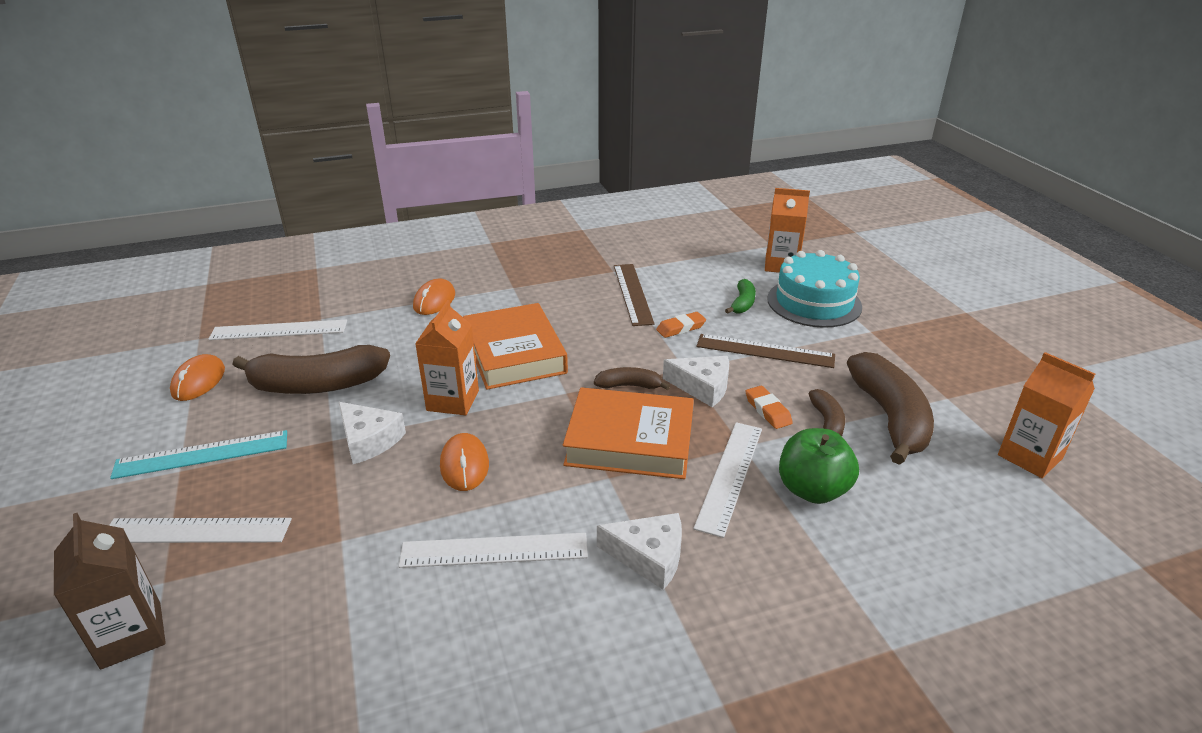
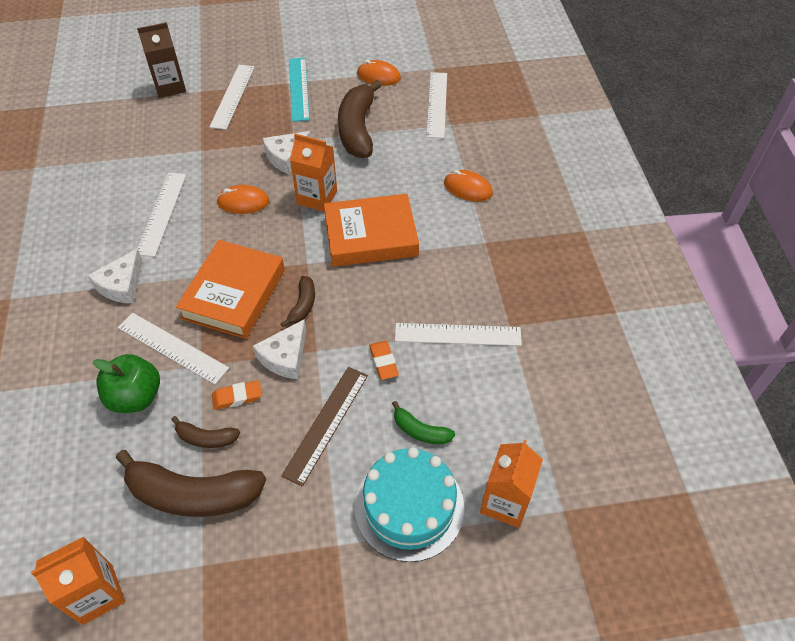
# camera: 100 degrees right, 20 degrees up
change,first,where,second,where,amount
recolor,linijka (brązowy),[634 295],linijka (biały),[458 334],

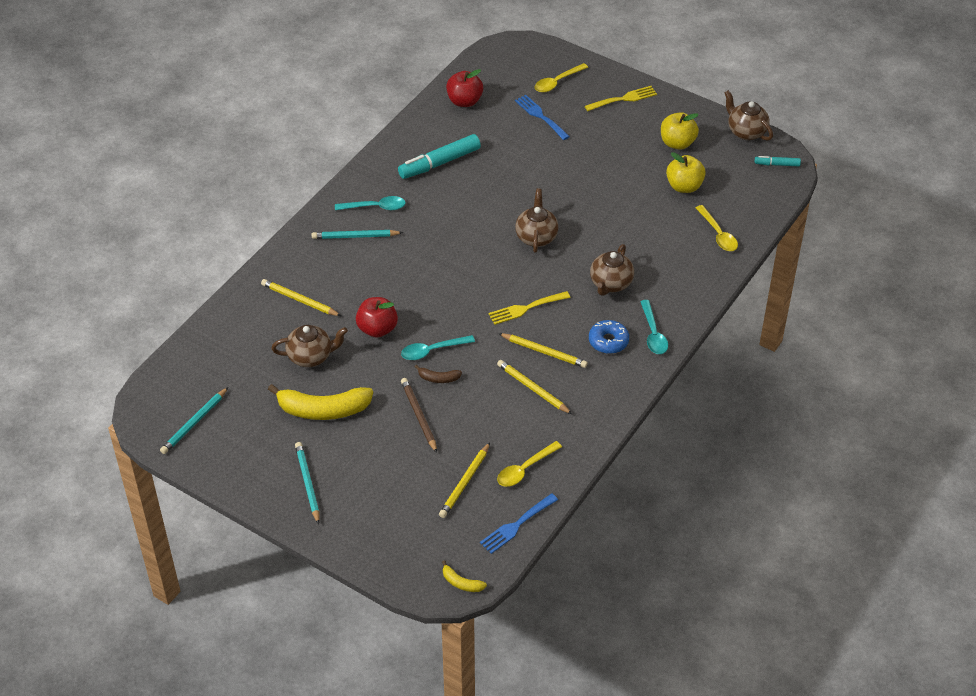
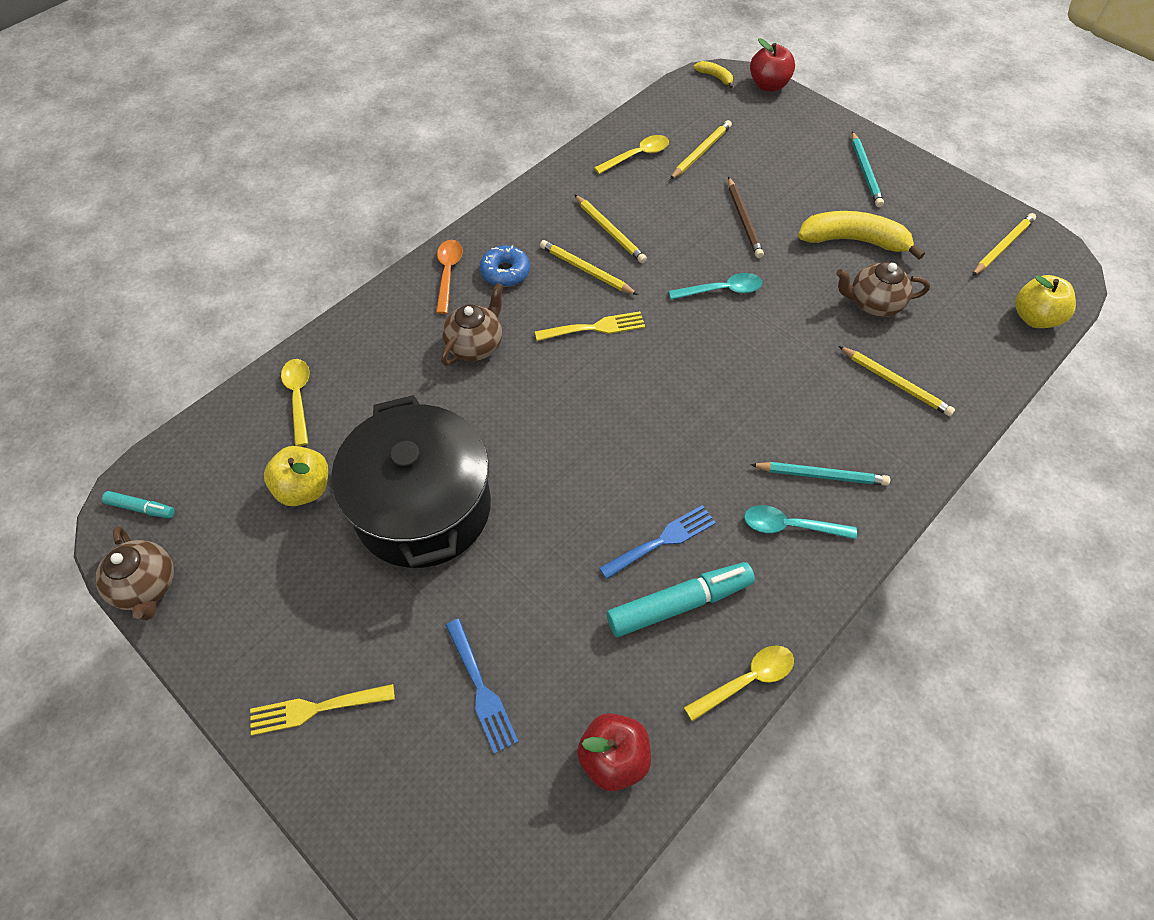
# camera: 170 degrees left, 10 degrees up
change,first,where,second,where,amount
move,łyżka (żółty),[561 78],,[739 683],
move,jabłko (żółty),[680 131],,[1045 301],
delete,imbryk (brązowy),[536 221],,,
move,jabłko (czerwony),[377 317],,[772 65],
recolor,łyżka (turkusowy),[654 327],łyżka (pomarańczowy),[449 277],
delete,banan (brązowy),[438 374],,,
recolor,ołówek (turkusowy),[194 420],ołówek (żółty),[1004 244],
move,widelec (niebieski),[519 523],,[657 542],
insert,,,garnek (czarny),[411 481],

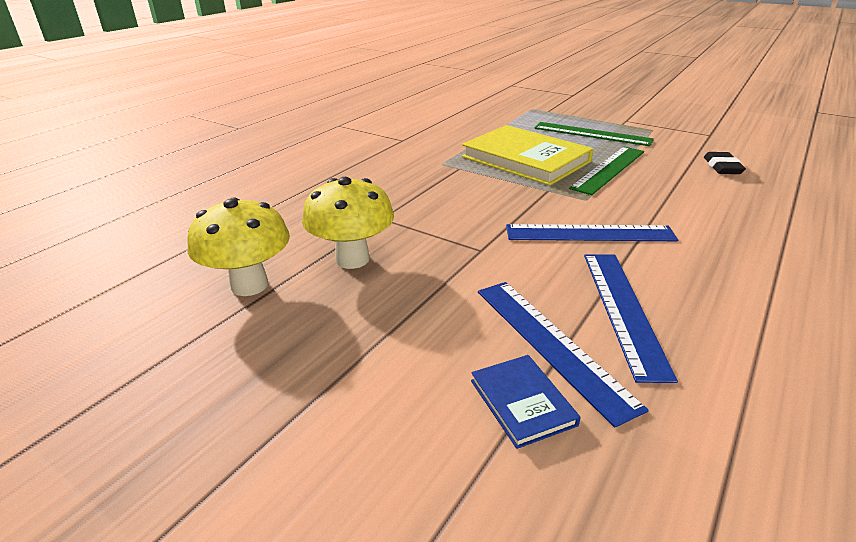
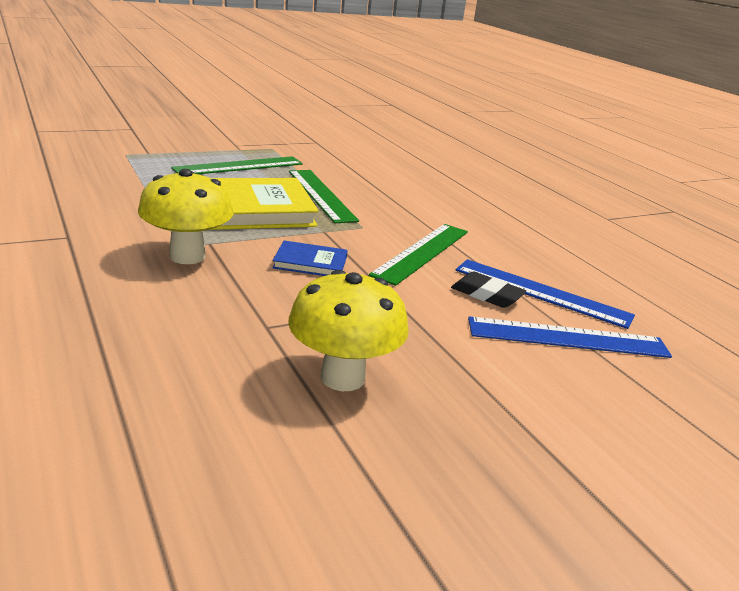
# camera: 65 degrees left, 5 degrees down
change,first,where,second,where,amount
move,gumka do mazania (czarny),[725 163],,[488 289],
move,grzyb (żółty),[238 247],,[186 216],
recolor,linijka (niebieski),[592 232],linijka (zielony),[418 255],
move,książka (niebieski),[526 402],,[310 258],

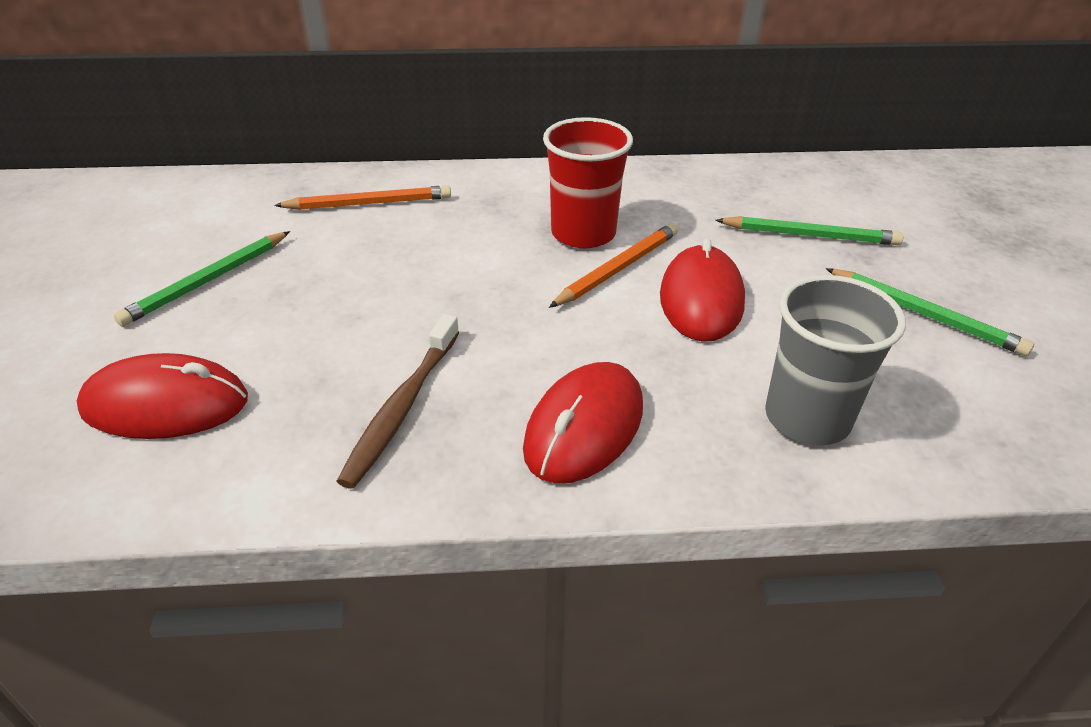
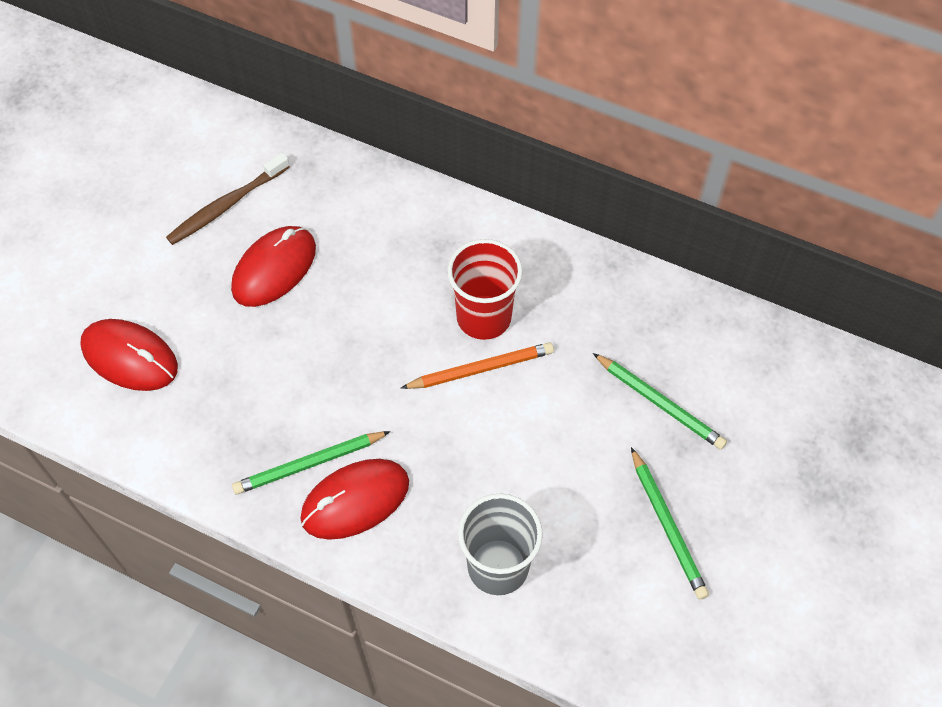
# camera: 30 degrees right, 20 degrees up
change,first,where,second,where,amount
delete,ołówek (pomarańczowy),[362 197],,,
move,ołówek (zielony),[202 278],,[311 462],
move,myszka (czerwony),[702 290],,[273 266],
move,szczoteczka do zębów (brązowy),[397 401],,[228 199],

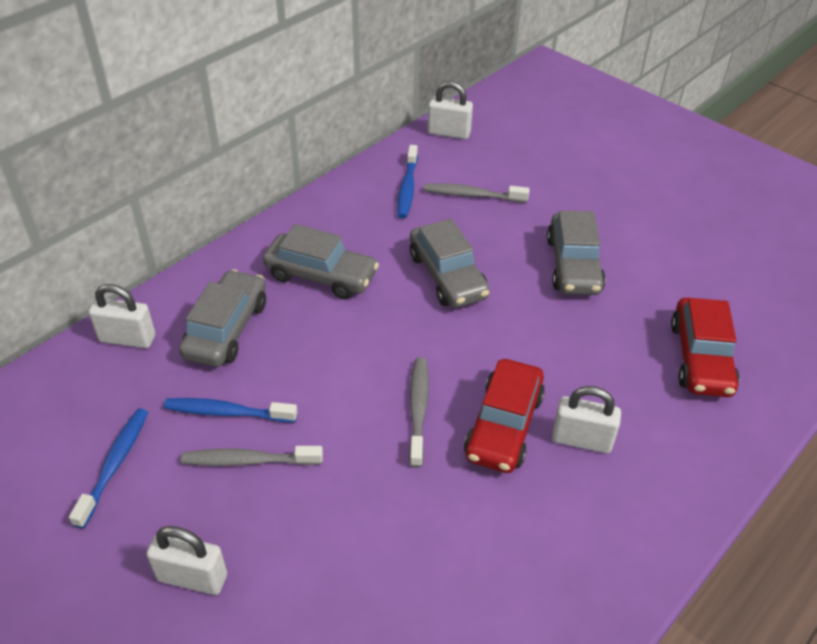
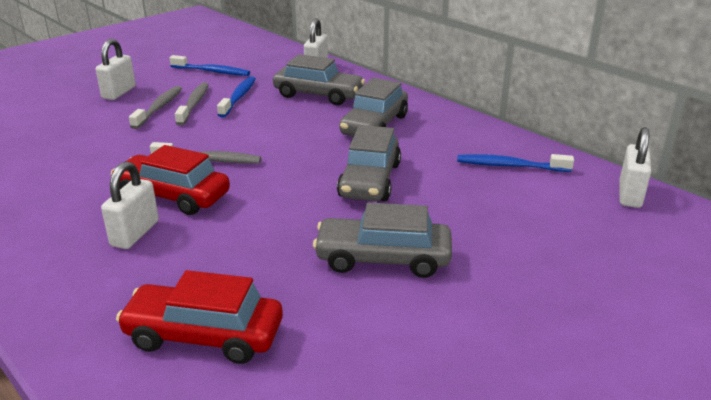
# camera: 95 degrees right, 15 degrees down
change,first,where,second,where,amount
move,szczoteczka do zębów (szary),[477 193],,[155 107],
rotate,samochód (szary),[450 263],,[369 163],60 degrees counterclockwise

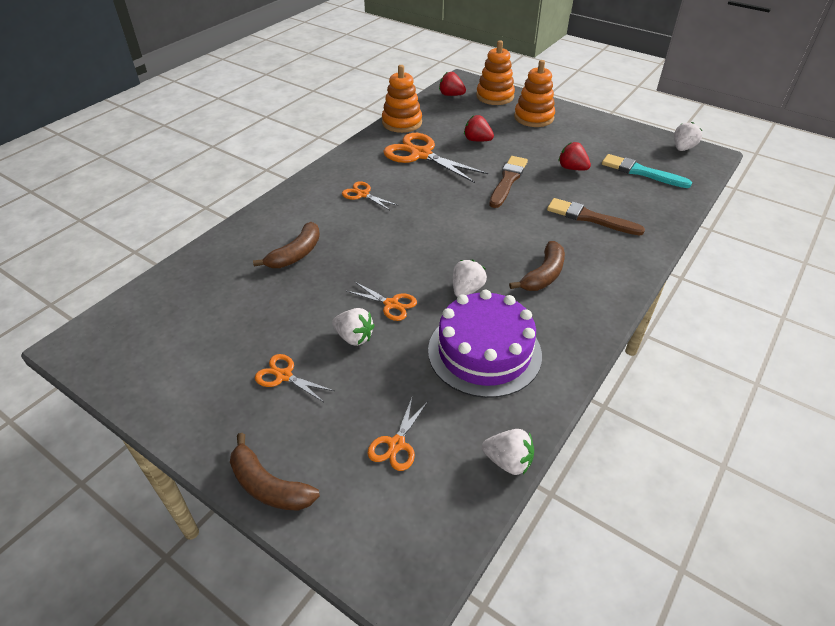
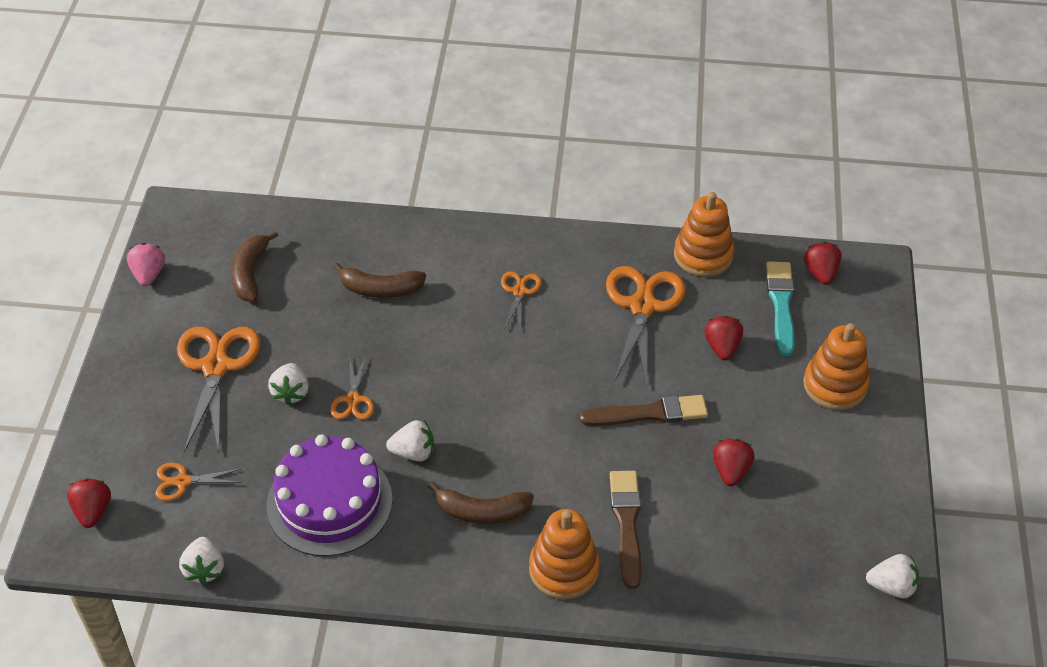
# camera: 60 degrees right, 5 degrees up
change,first,where,second,where,amount
move,zabawka nakładanka (pomarańczowy),[495 72],,[564 554],
move,pędzel (turkusowy),[647 171],,[780 308],
resize,nożyczki (pomarańczowy),[294 378],,[218 390],x1.95
move,banan (brązowy),[275 472],,[254 266],
insert,,,truskawka (różowy),[146 264],
insert,,,truskawka (czerwony),[89 503],

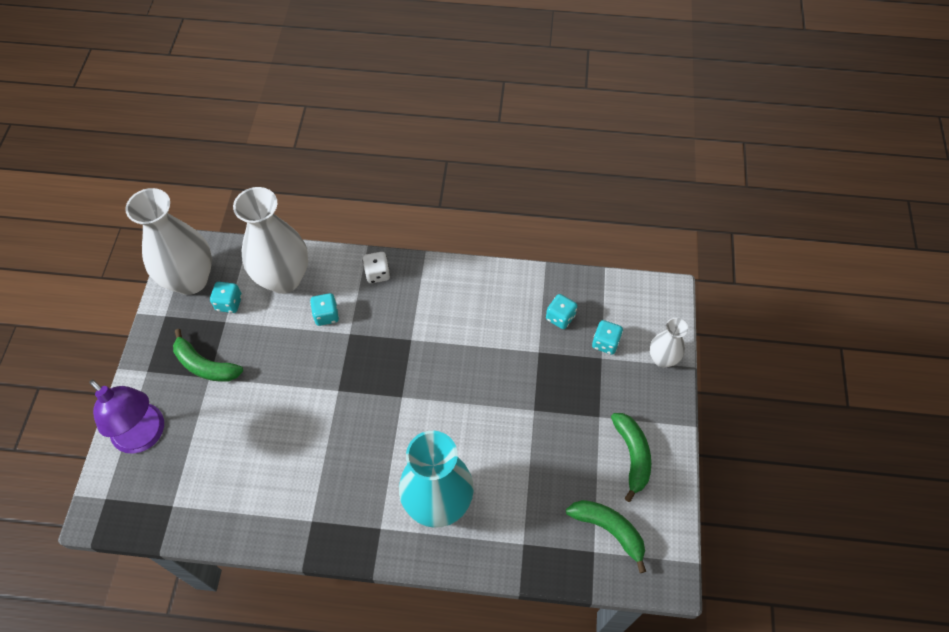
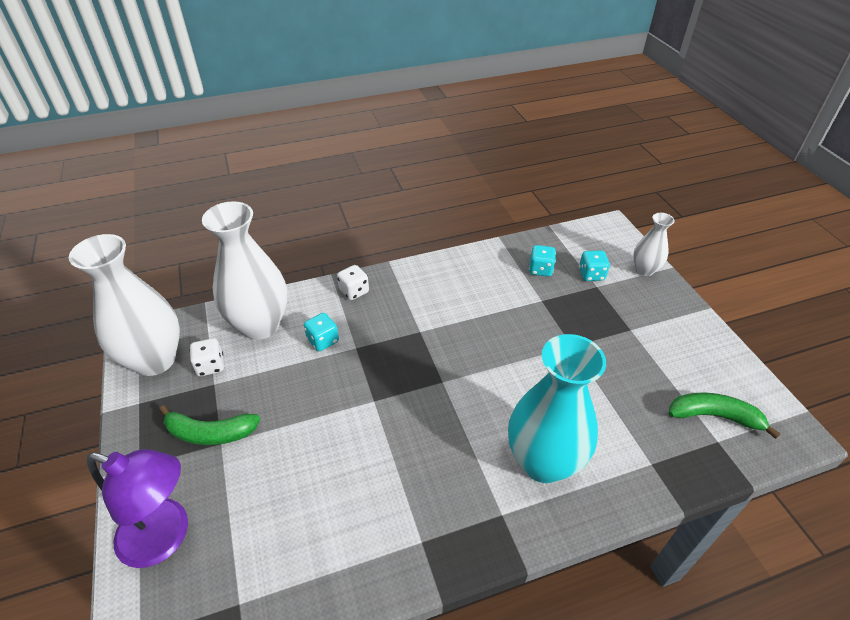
# camera: 25 degrees left, 15 degrees down
change,first,where,second,where,amount
recolor,kostka do gry (turkusowy),[226 297],kostka do gry (biały),[206 357],
delete,banan (zielony),[631 457],,,

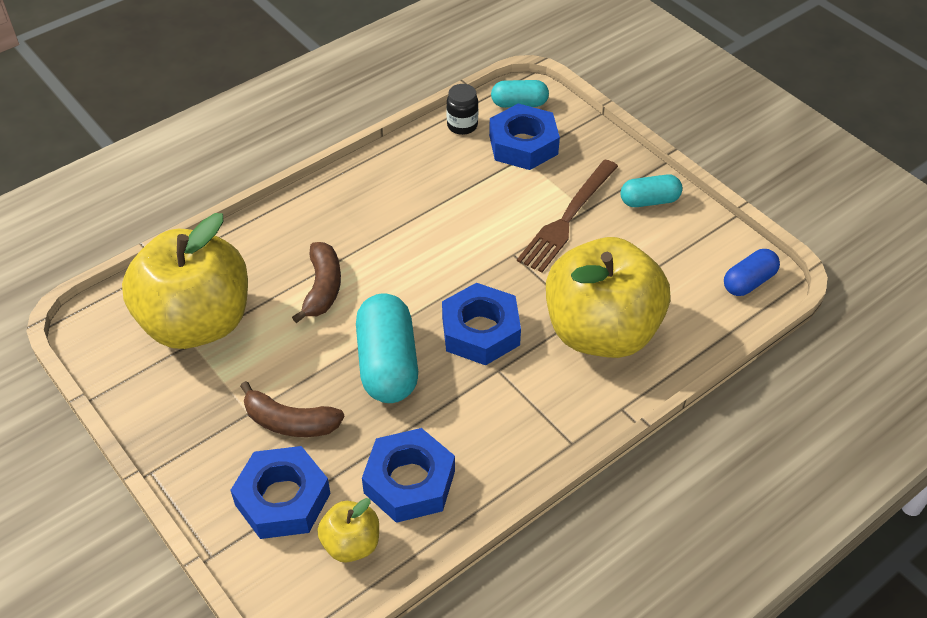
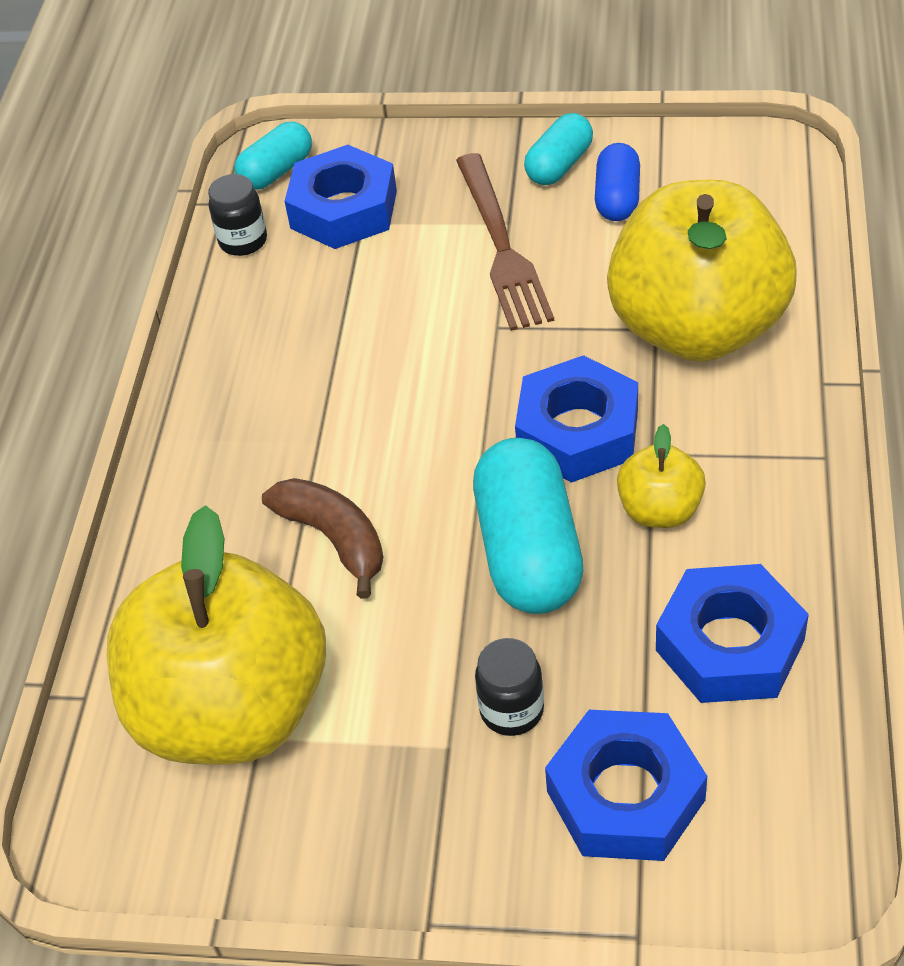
# camera: 40 degrees left, 0 degrees up
change,first,where,second,where,amount
move,kapsułka (niebieski),[752 272],,[617 182],
rotate,kapsułka (turkusowy),[387 348],,[528 526],45 degrees clockwise
replace,banan (brązowy),[292 409],słoik (czarny),[509 687],
move,jabłko (żółty),[348 530],,[661 476],

